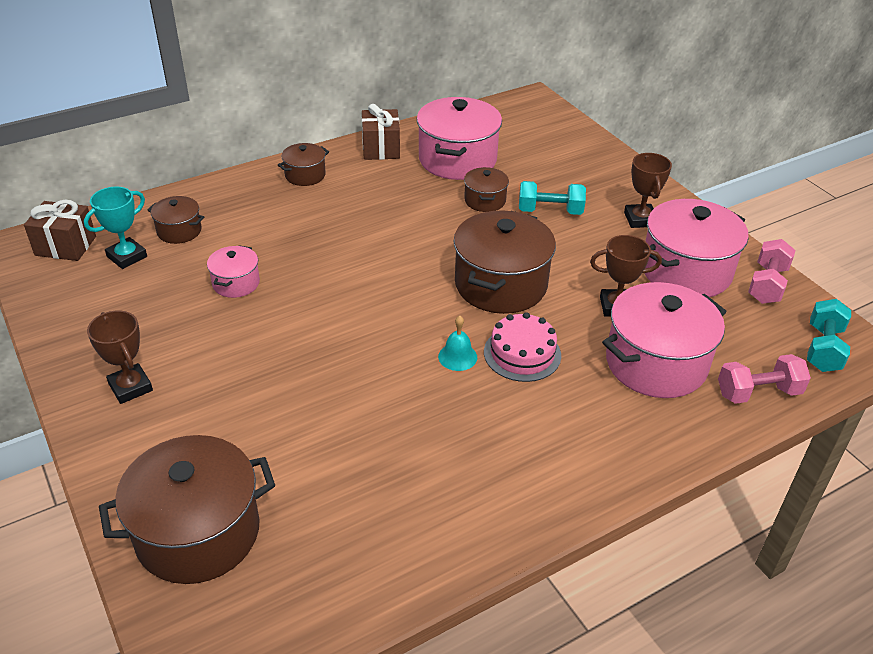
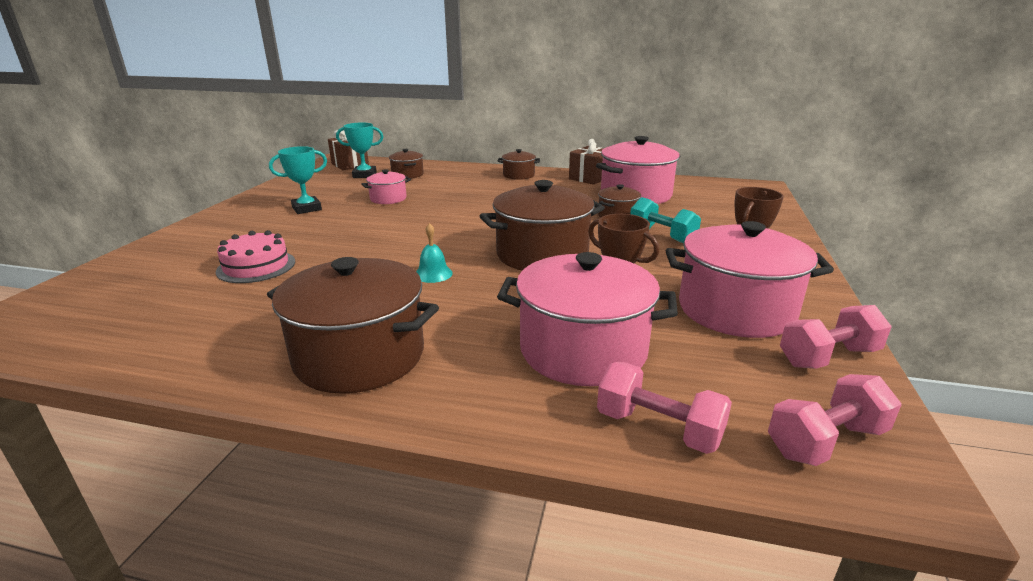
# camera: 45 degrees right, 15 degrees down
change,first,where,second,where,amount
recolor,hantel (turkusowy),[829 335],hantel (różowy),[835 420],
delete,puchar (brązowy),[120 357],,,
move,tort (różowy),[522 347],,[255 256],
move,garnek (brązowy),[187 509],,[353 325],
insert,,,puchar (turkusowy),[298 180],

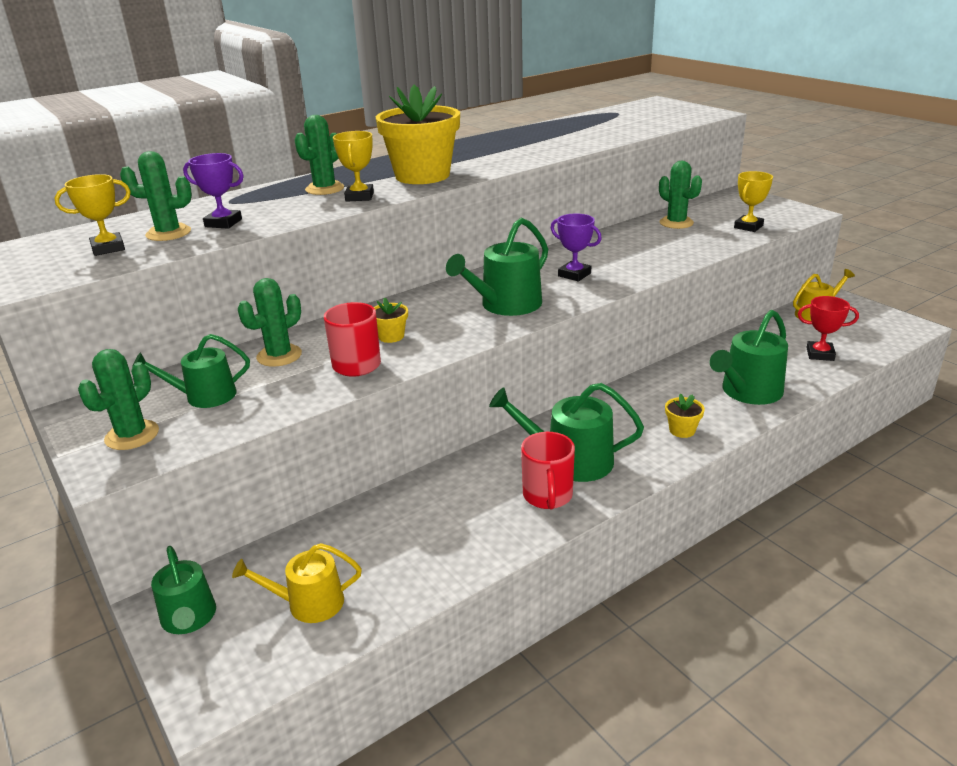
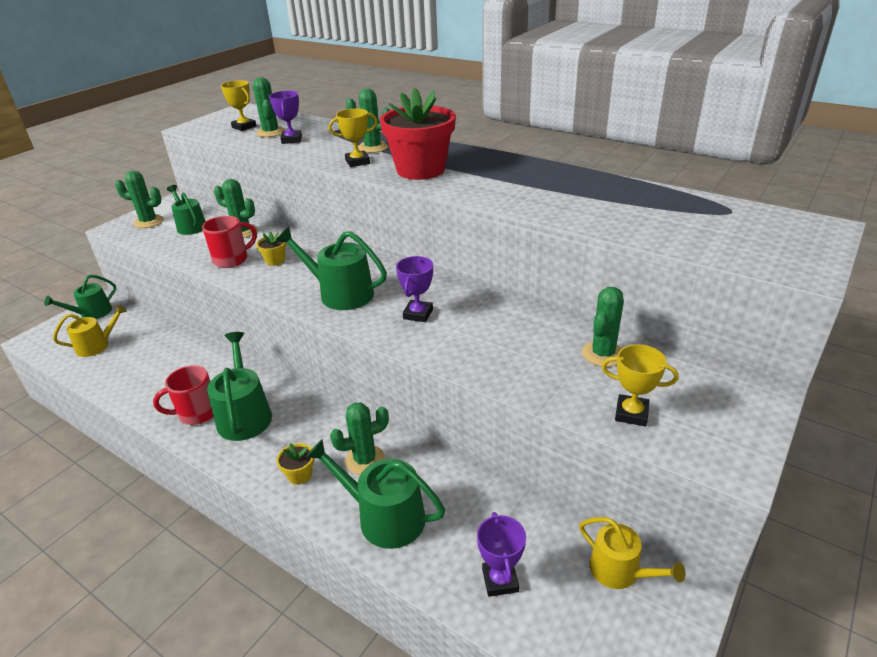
# camera: 70 degrees right, 5 degrees up
change,first,where,second,where,amount
recolor,doniczka (żółty),[418 134],doniczka (czerwony),[418 134],
recolor,puchar (czerwony),[828 328],puchar (fioletowy),[501 554],
rotate,konewka (żółty),[297 583],,[90 331],90 degrees clockwise
insert,,,kaktus (zielony),[359 438],

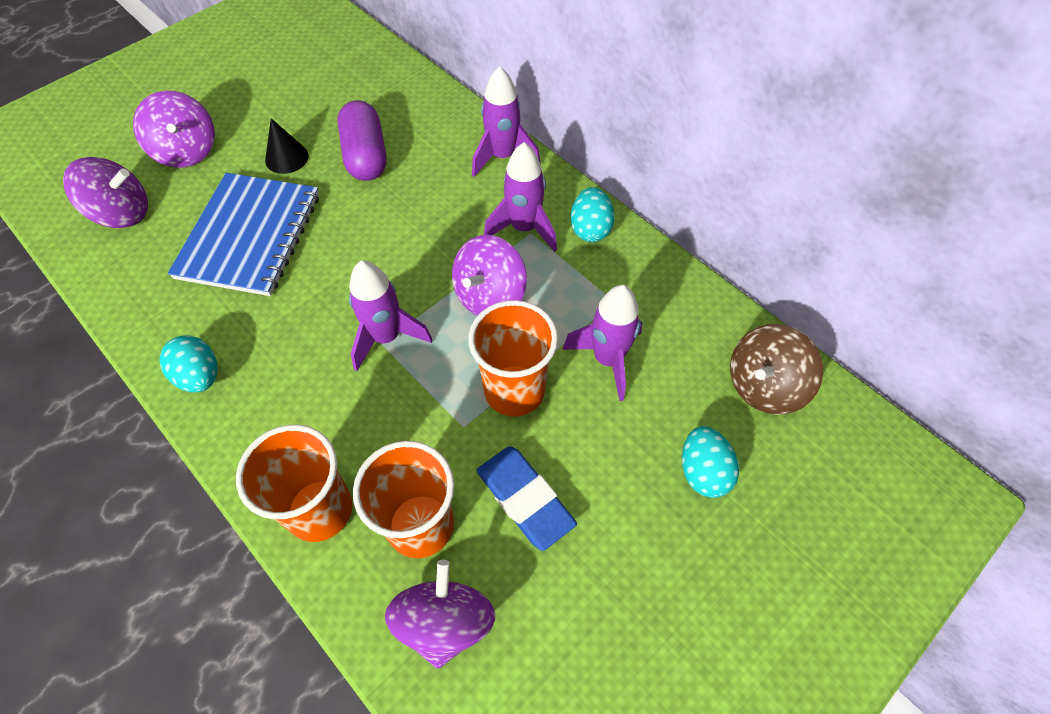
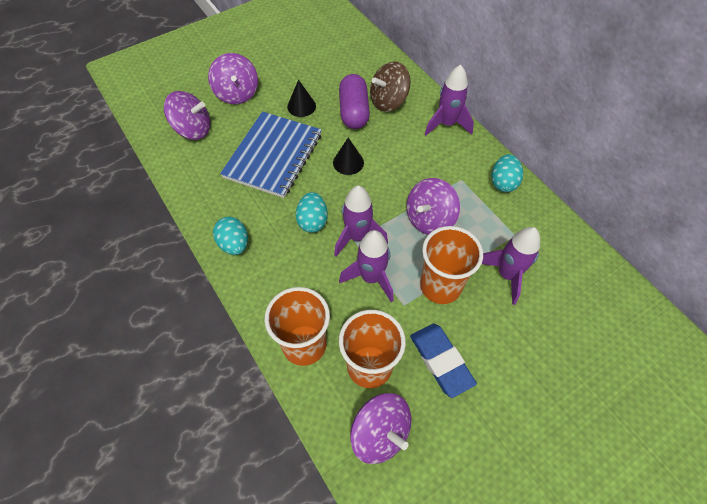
# camera: 10 degrees right, 0 degrees up
change,first,where,second,where,amount
move,rakieta (fioletowy),[520 197],,[366 266],
move,bączek (brązowy),[776 369],,[390 86],
move,jajko (turkusowy),[710 462],,[312 212],
rotate,bączek (fioletowy),[440 614],,[380 428],120 degrees clockwise
insert,,,stożek (czarny),[348 156],

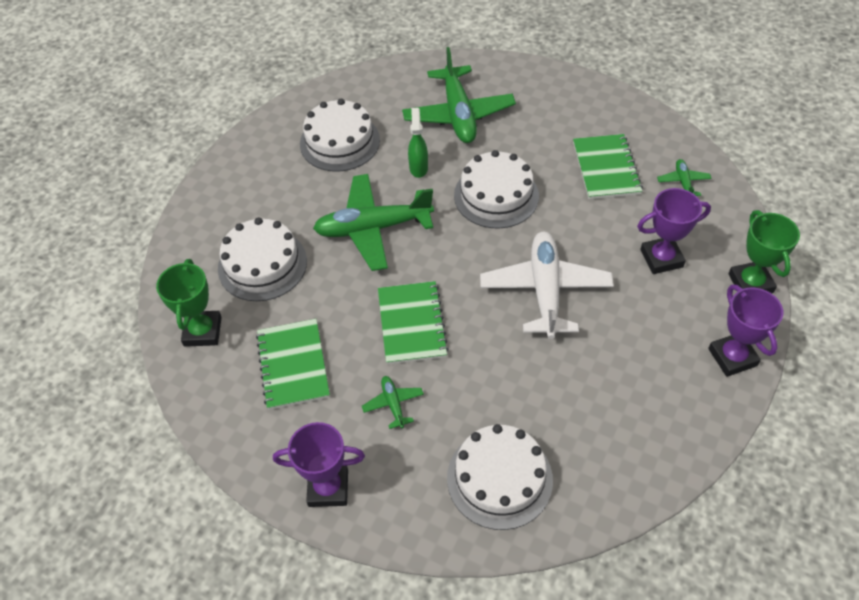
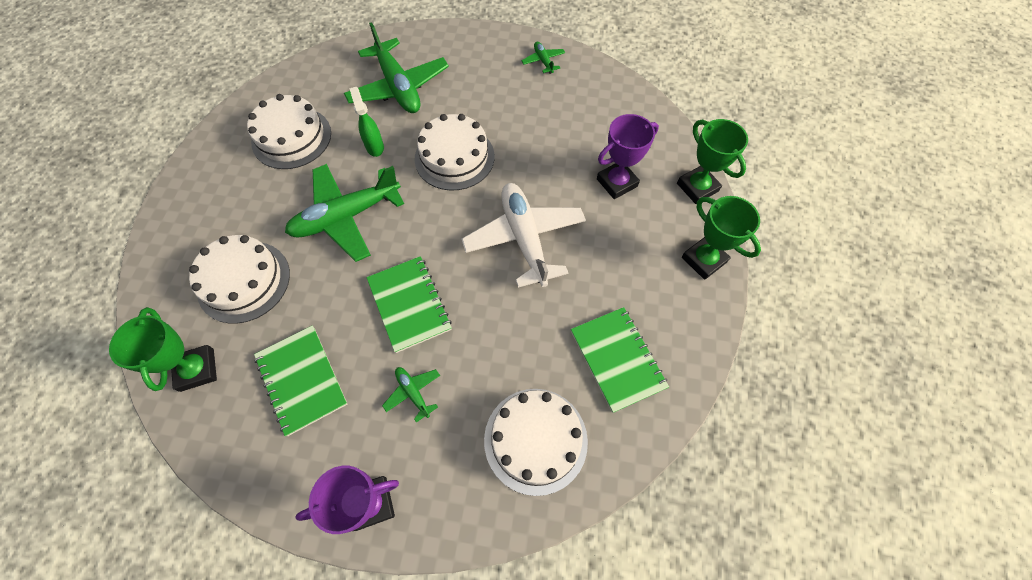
# camera: 20 degrees left, 10 degrees up
change,first,where,second,where,amount
move,zeszyt (zielony),[608 166],,[620 360],
move,samolot (zielony),[684 177],,[543 58],
recolor,puchar (fioletowy),[745 330],puchar (zielony),[721 238],

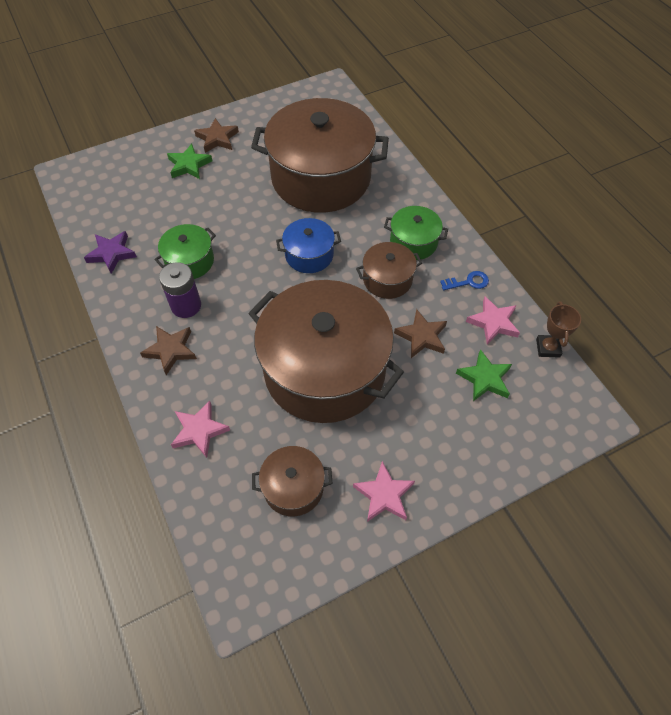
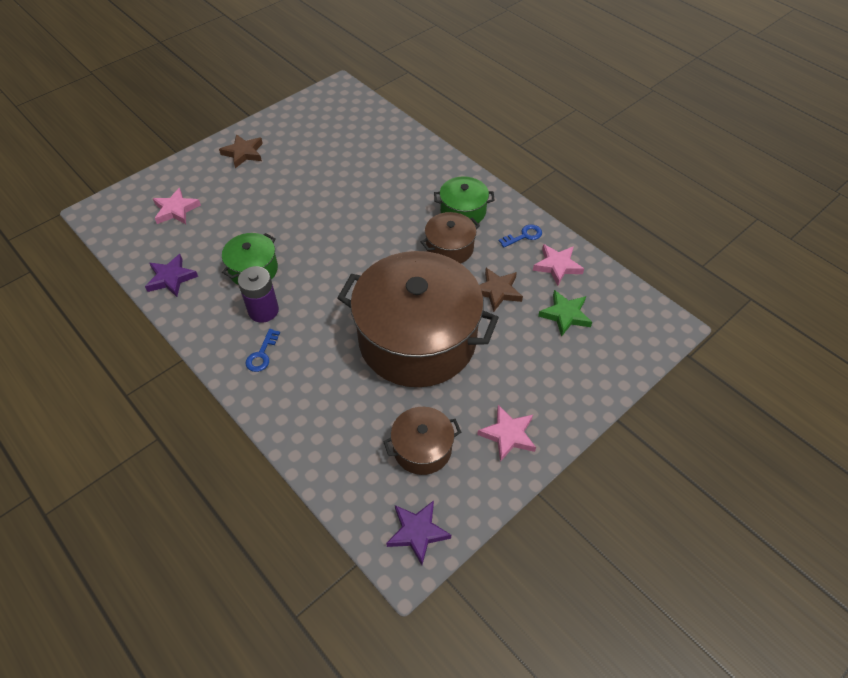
# camera: 15 degrees left, 5 degrees down
change,first,where,second,where,amount
delete,garnek (brązowy),[320 155],,,
delete,gwiazda (zielony),[190 161],,,
delete,garnek (niebieski),[308 245],,,
delete,puchar (brązowy),[558 329],,,
replace,gwiazda (brązowy),[168 350],klucz (niebieski),[263 350],
move,gwiazda (różowy),[200 429],,[177 206],
insert,,,gwiazda (fioletowy),[418 532],

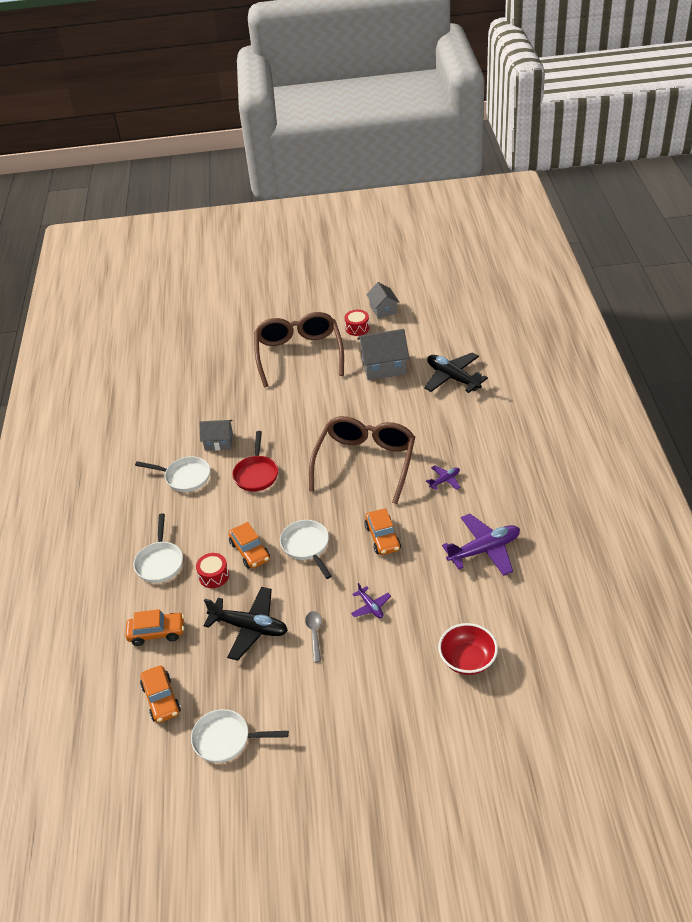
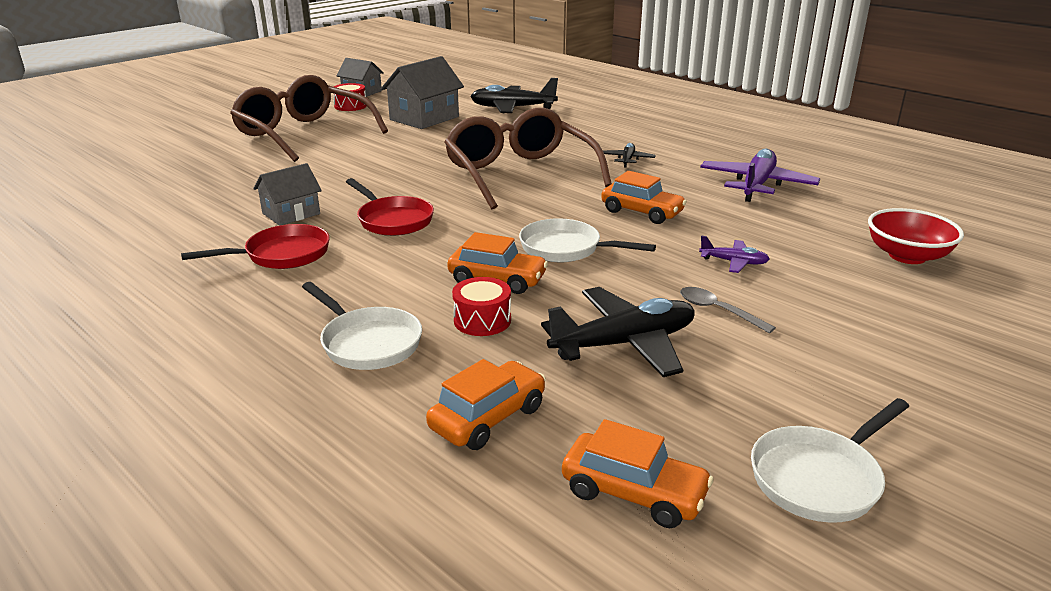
# camera: 45 degrees left, 15 degrees down
change,first,where,second,where,amount
recolor,patelnia (biały),[172 474],patelnia (czerwony),[255 246],
recolor,samolot (fioletowy),[443 477],samolot (czarny),[629 155],

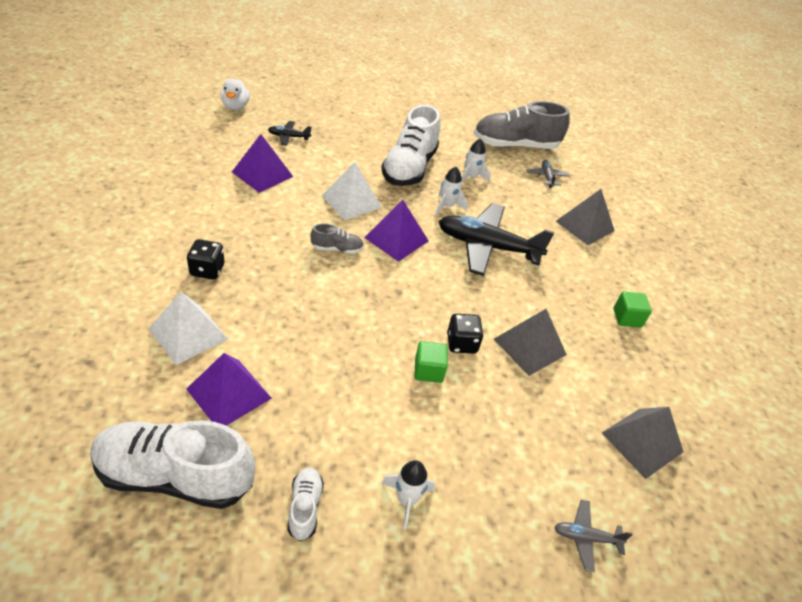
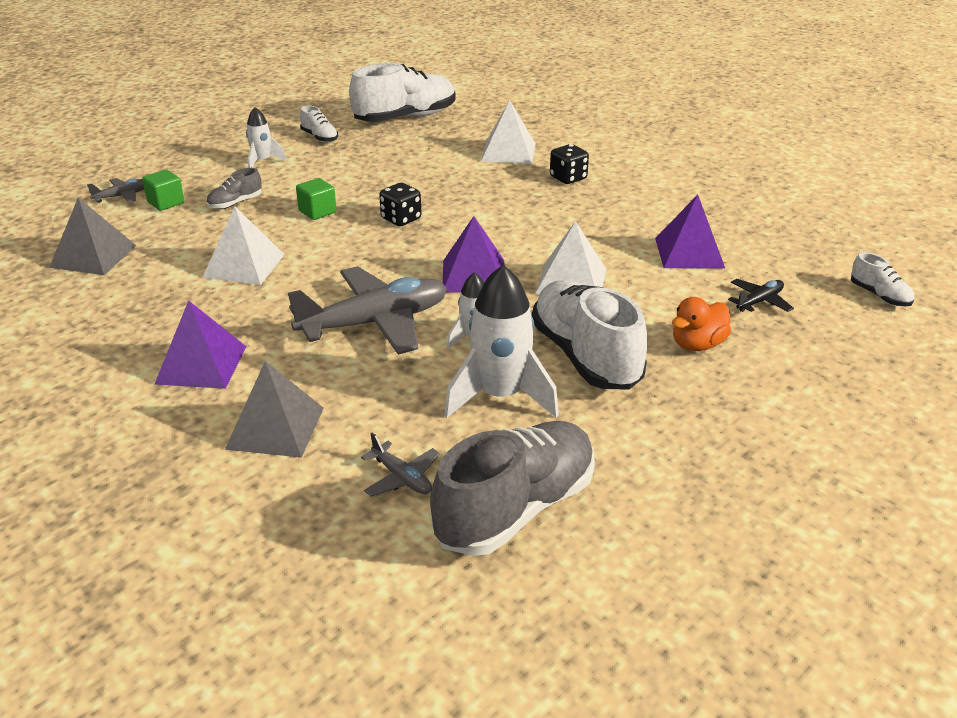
# camera: 145 degrees right, 10 degrees down
change,first,where,second,where,amount
replace,kaczka (biały),[235 94],but (biały),[882 279],
resize,rakieta (biały),[475 160],,[501 341],x1.83
recolor,samolot (czarny),[496 239],samolot (szary),[367 310],
move,but (szary),[337 238],,[234 188],
move,sześcian (zielony),[633 310],,[163 190],
recolor,piramida (szary),[530 342],piramida (biały),[243 246],
move,kostka do gry (czarny),[465 333],,[400 204],
move,piramida (fioletowy),[229 389],,[200 344],
insert,,,kaczka (pomarańczowy),[701 324],

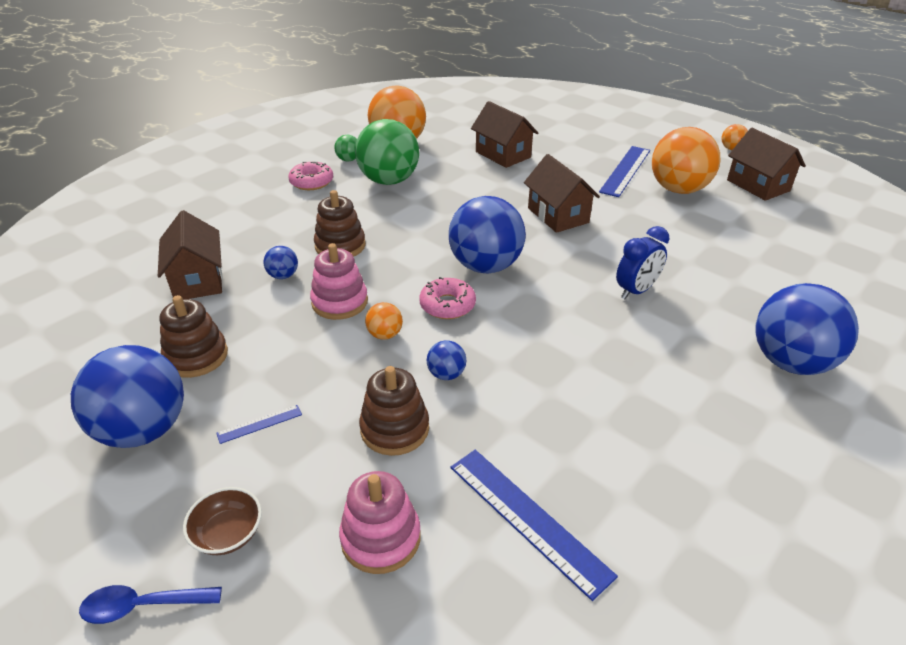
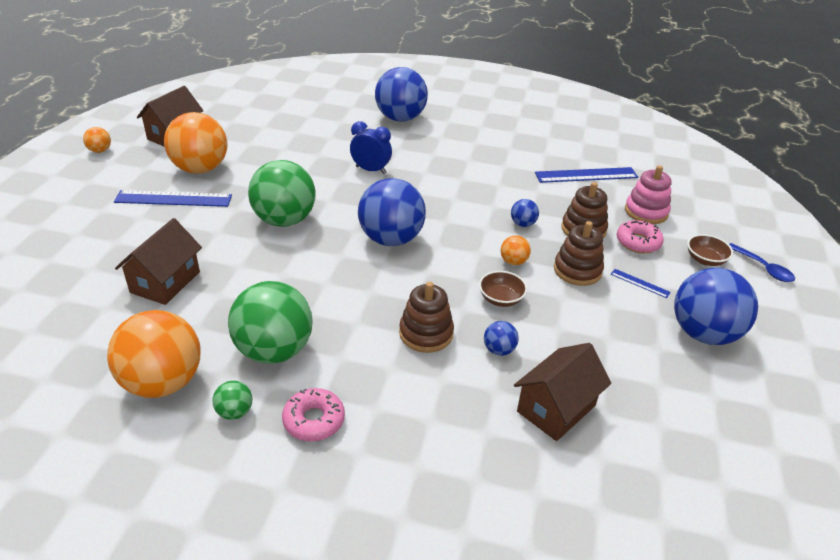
# camera: 120 degrees left, 0 degrees up
change,first,where,second,where,amount
replace,domek (brązowy),[562 193],piłka (zielony),[281 193],
replace,zabawka nakładanka (różowy),[339 281],miska (brązowy),[503 289],
move,donut (różowy),[447 298],,[640 236],
move,zabawka nakładanka (brązowy),[194 336],,[579 253],
rotate,linijka (niebieski),[534 525],,[586 175],60 degrees clockwise

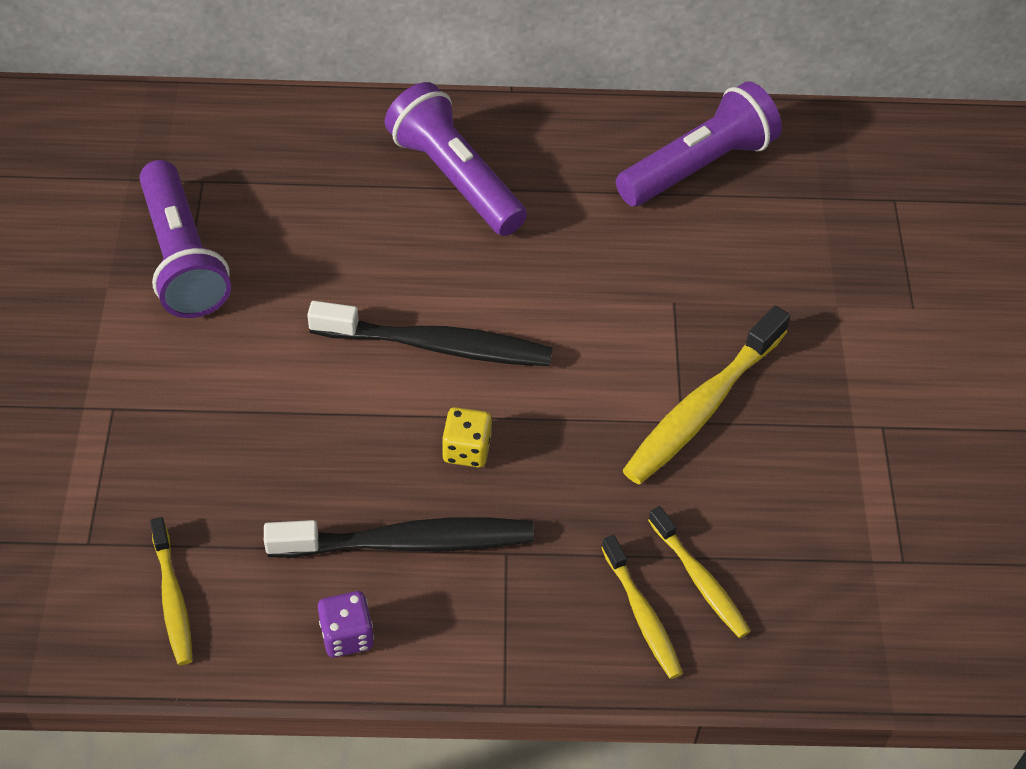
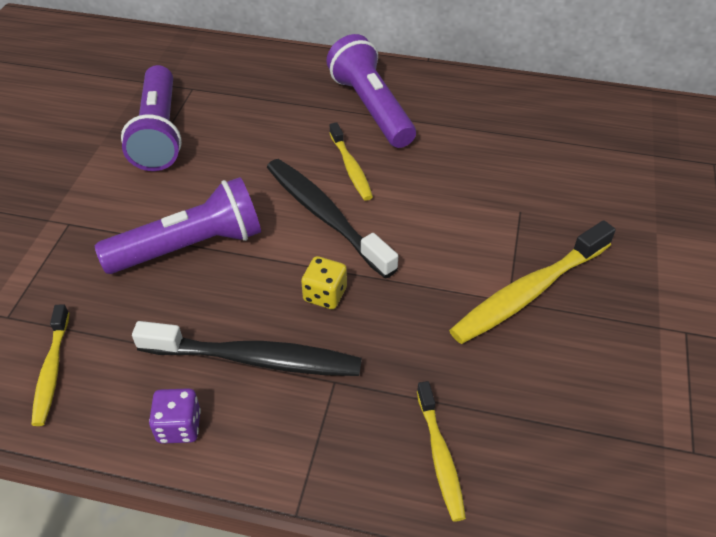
# camera: 15 degrees right, 5 degrees down
change,first,where,second,where,amount
move,latarka (fioletowy),[699 143],,[178 225],
rotate,szczoteczka do zębów (czarny),[430 333],,[332 219],150 degrees counterclockwise
move,szczoteczka do zębów (żółty),[699 572],,[351 161],

